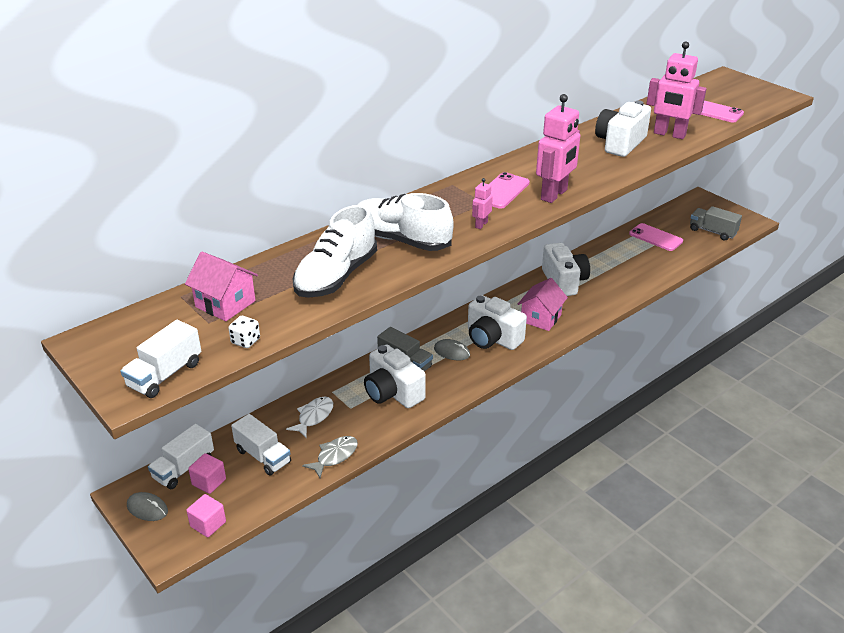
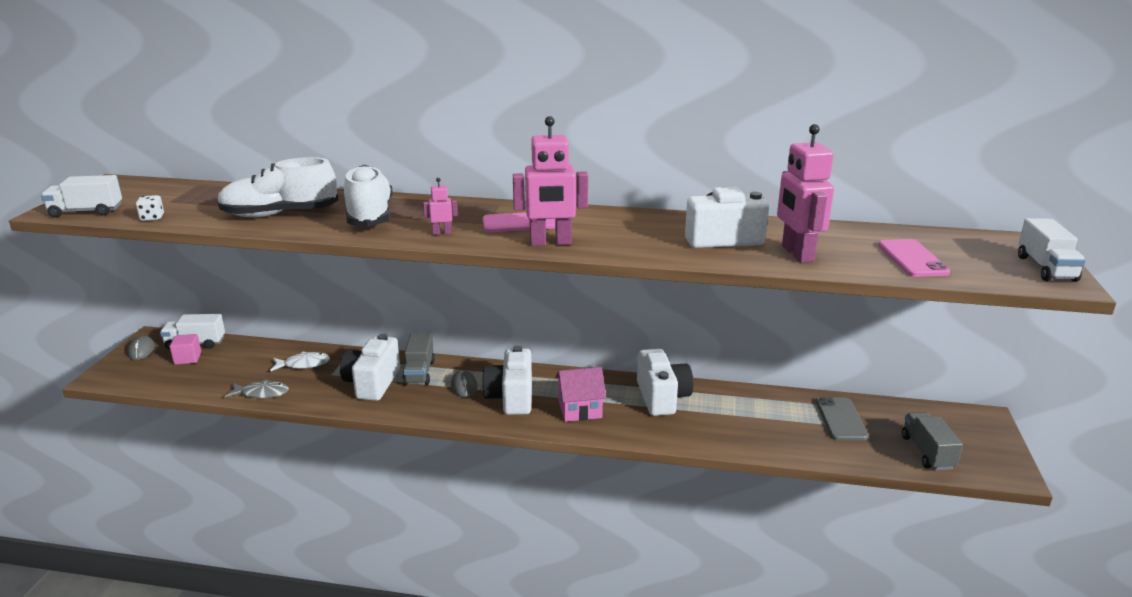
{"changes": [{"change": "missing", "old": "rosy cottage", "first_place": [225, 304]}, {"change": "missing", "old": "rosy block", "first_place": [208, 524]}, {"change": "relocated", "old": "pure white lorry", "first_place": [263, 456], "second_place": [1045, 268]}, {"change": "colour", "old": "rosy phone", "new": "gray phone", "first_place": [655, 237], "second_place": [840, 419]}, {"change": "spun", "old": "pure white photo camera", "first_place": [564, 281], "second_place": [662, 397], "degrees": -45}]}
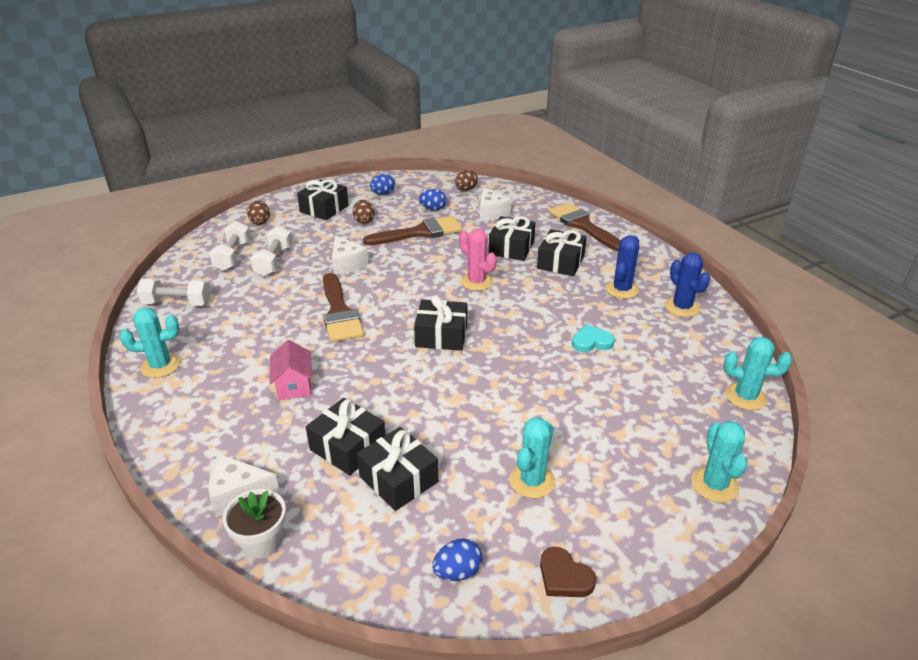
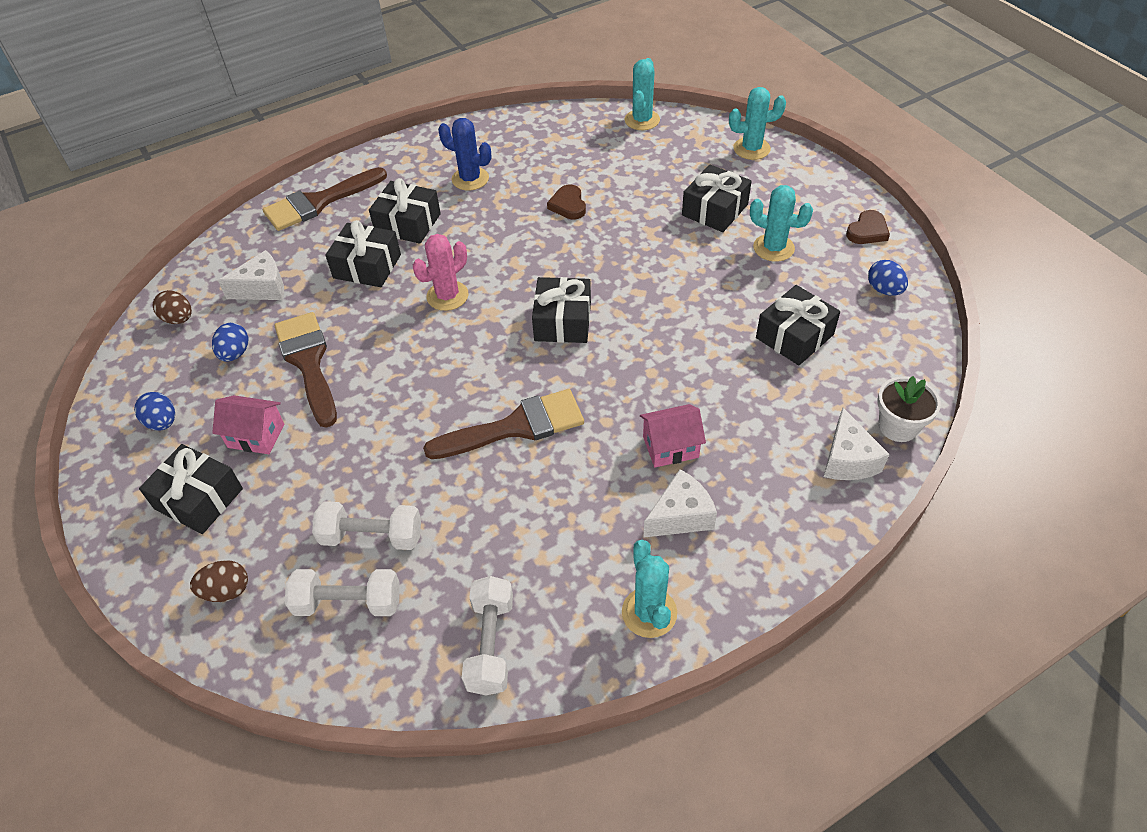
{"changes": [{"change": "missing", "old": "blue prickly plant", "first_place": [682, 307]}, {"change": "relocated", "old": "black gift", "first_place": [348, 447], "second_place": [714, 210]}, {"change": "relocated", "old": "pure white piece of cheese", "first_place": [347, 264], "second_place": [680, 516]}, {"change": "exchanged", "old": "russet toy egg", "new": "rosy cottage", "first_place": [364, 221], "second_place": [256, 435]}, {"change": "colour", "old": "aqua heart", "new": "russet heart", "first_place": [591, 342], "second_place": [568, 205]}]}
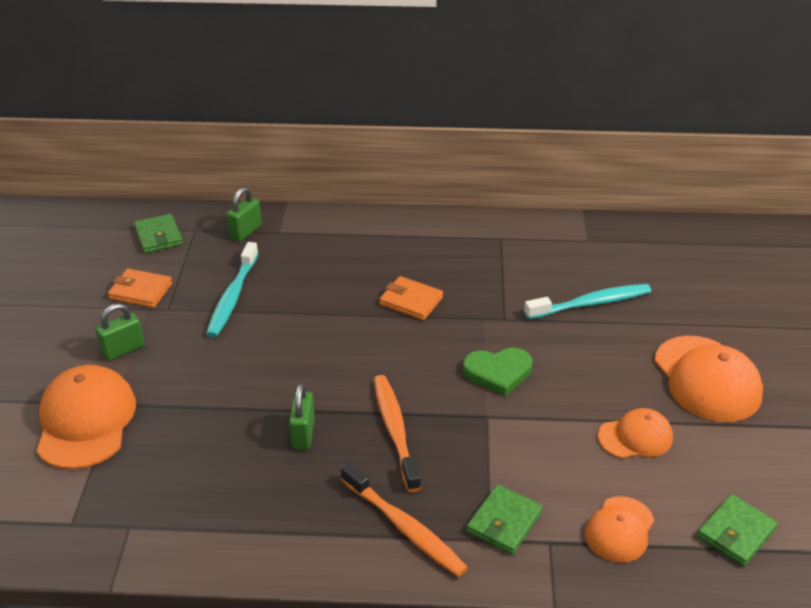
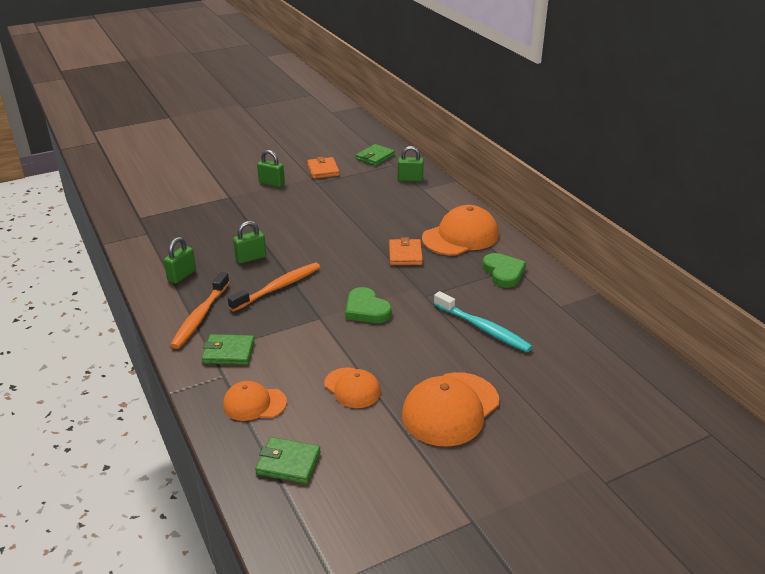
{"changes": [{"change": "missing", "old": "aqua dental brush", "first_place": [232, 297]}, {"change": "appeared", "new": "green small lock", "second_place": [182, 275]}, {"change": "appeared", "new": "green heart", "second_place": [503, 272]}, {"change": "relocated", "old": "bright orange baseball cap", "first_place": [86, 420], "second_place": [460, 236]}]}
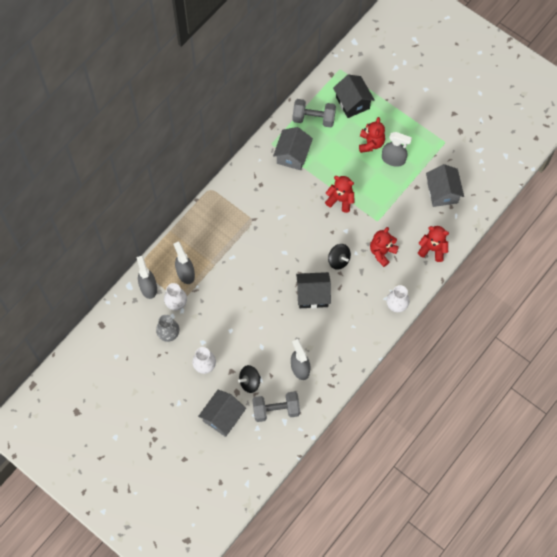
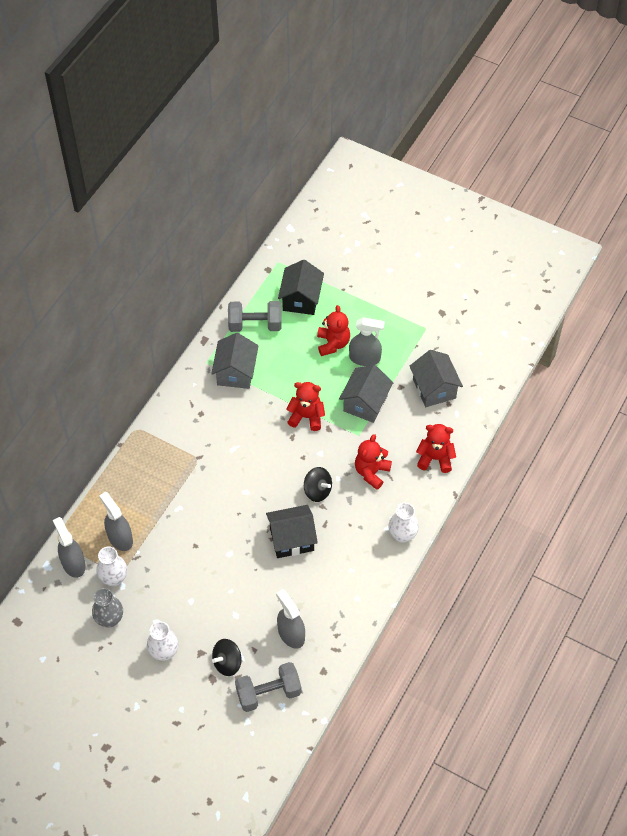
{"changes": [{"change": "relocated", "old": "gray cottage", "first_place": [223, 417], "second_place": [365, 403]}, {"change": "spun", "old": "black cottage", "first_place": [352, 103], "second_place": [301, 299], "degrees": 45}]}
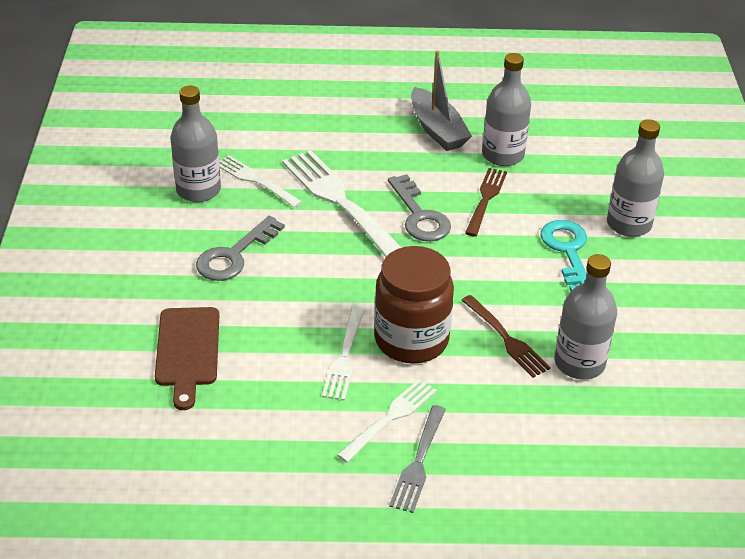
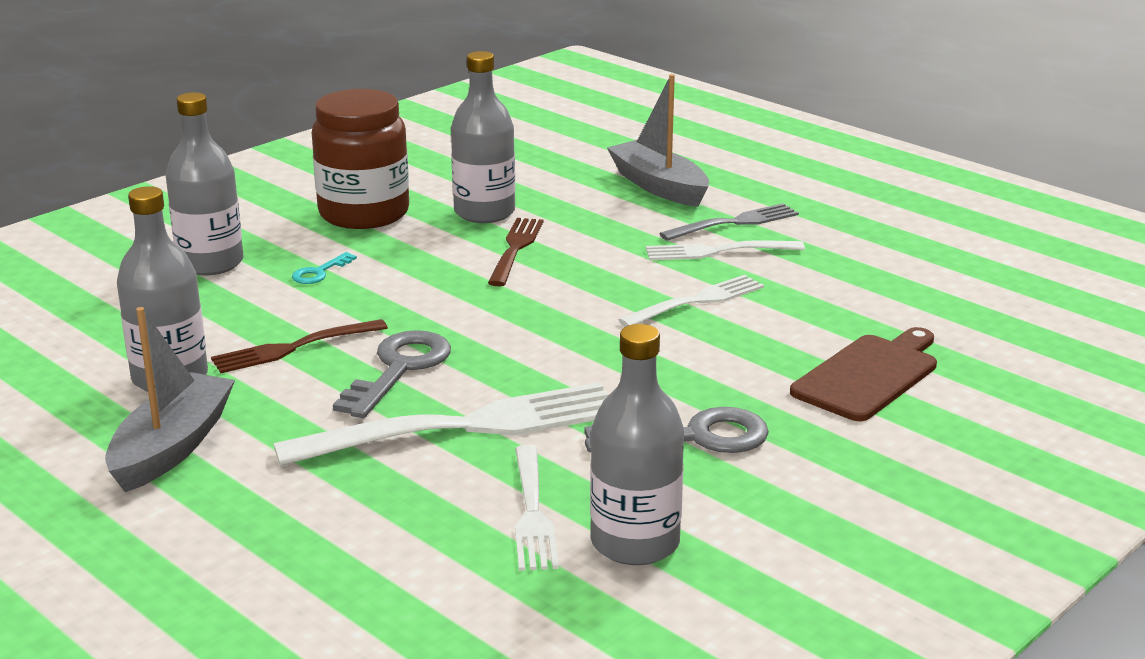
{"changes": [{"change": "appeared", "new": "gray sailboat", "second_place": [659, 186]}, {"change": "relocated", "old": "russet preserve jar", "first_place": [411, 339], "second_place": [364, 213]}, {"change": "spun", "old": "pure white fork", "first_place": [341, 203], "second_place": [465, 427], "degrees": -120}, {"change": "size", "old": "aqua latchkey", "first_place": [568, 252], "second_place": [320, 272], "factor": 0.51}]}
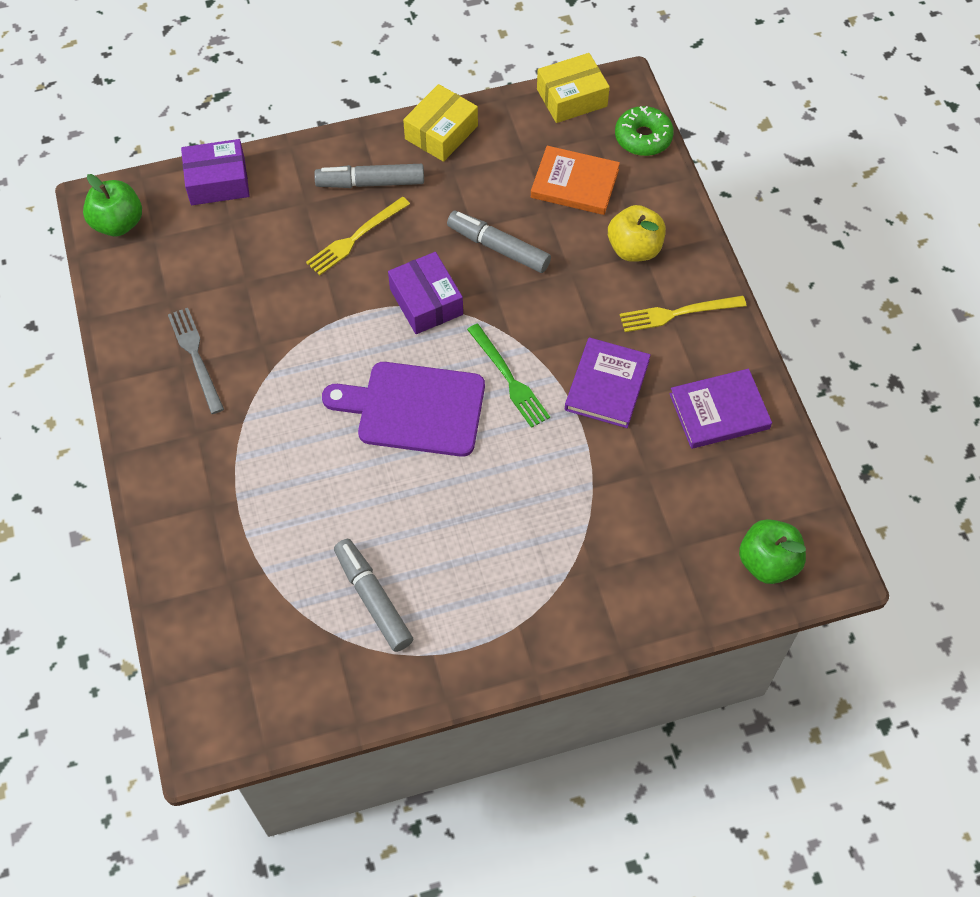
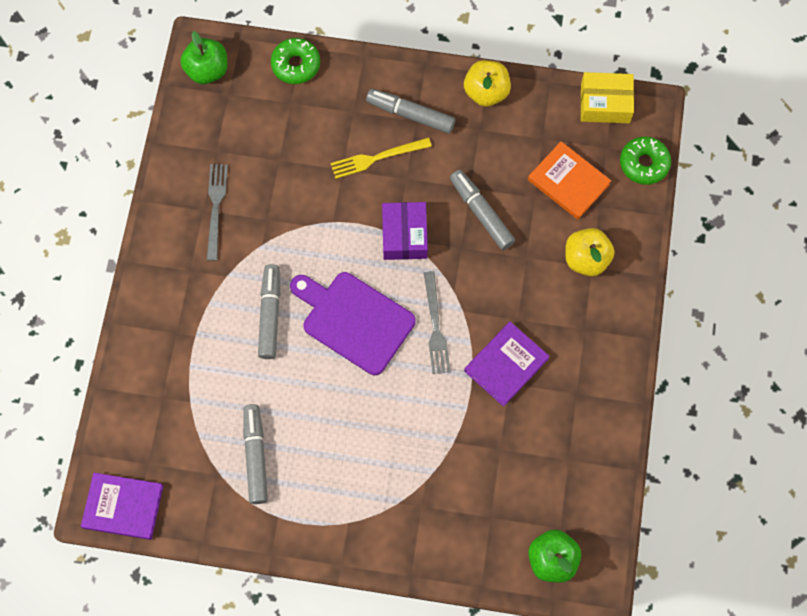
{"changes": [{"change": "missing", "old": "yellow fork", "first_place": [677, 313]}, {"change": "appeared", "new": "gray felt pen", "second_place": [270, 314]}, {"change": "relocated", "old": "purple hardcover", "first_place": [719, 411], "second_place": [123, 507]}, {"change": "exchanged", "old": "purple package", "new": "green glazed donut", "first_place": [218, 181], "second_place": [296, 65]}, {"change": "exchanged", "old": "yellow package", "new": "yellow toy apple", "first_place": [441, 132], "second_place": [486, 92]}, {"change": "colour", "old": "green fork", "new": "gray fork", "first_place": [509, 378], "second_place": [435, 326]}]}
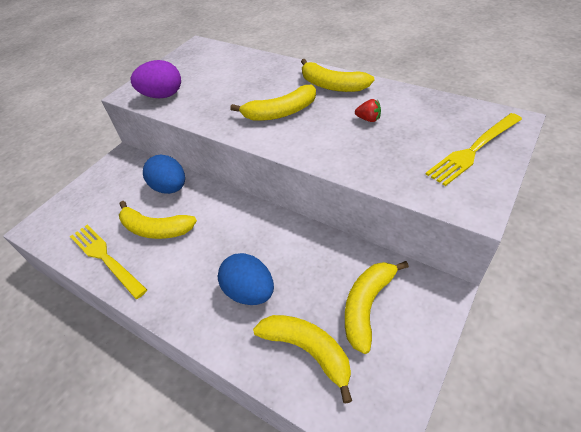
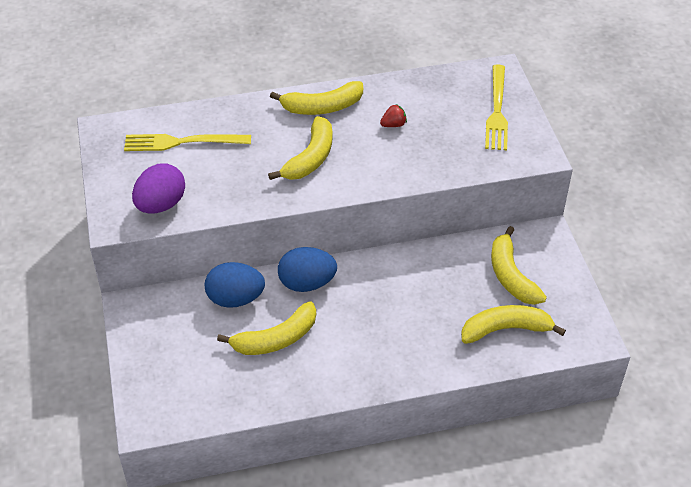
{"changes": [{"change": "relocated", "old": "yellow fork", "first_place": [105, 258], "second_place": [182, 142]}, {"change": "relocated", "old": "blue toy egg", "first_place": [249, 292], "second_place": [307, 283]}]}
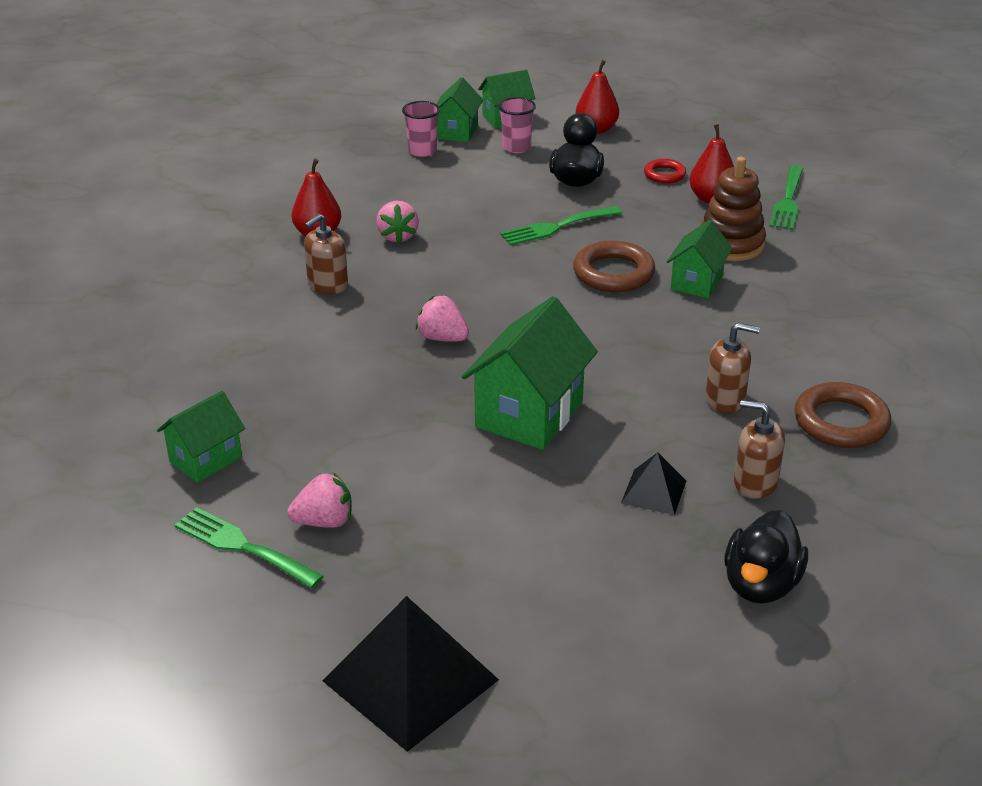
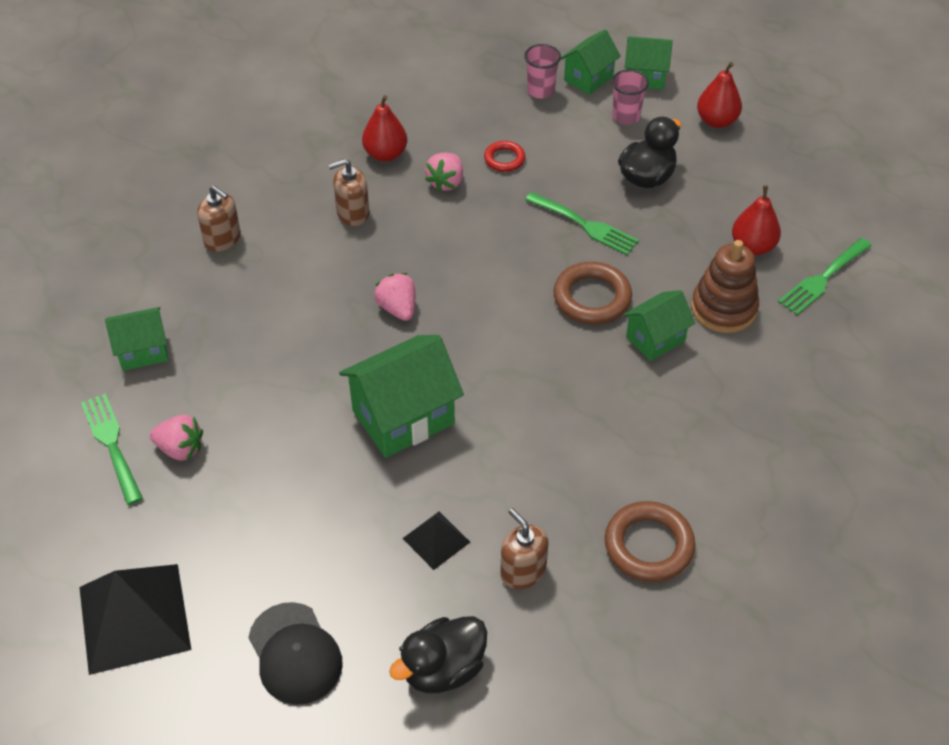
{"changes": [{"change": "appeared", "new": "black baseball cap", "second_place": [295, 653]}, {"change": "relocated", "old": "scarlet torus", "first_place": [664, 174], "second_place": [504, 159]}, {"change": "relocated", "old": "russet soap dispenser", "first_place": [725, 399], "second_place": [222, 239]}, {"change": "spun", "old": "green fork", "first_place": [556, 227], "second_place": [585, 225], "degrees": -150}]}
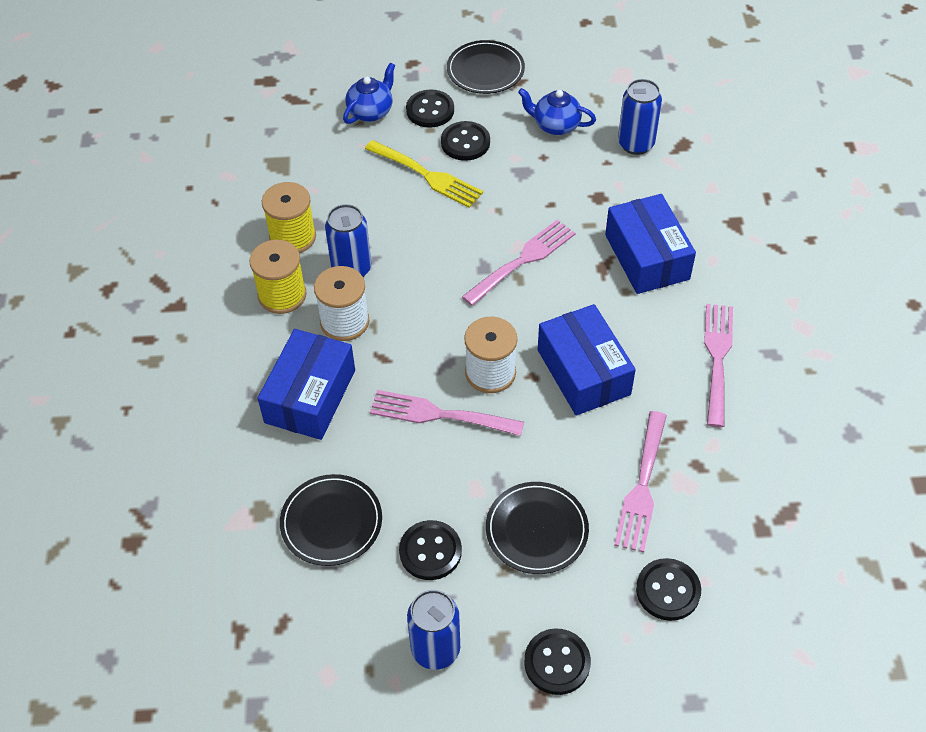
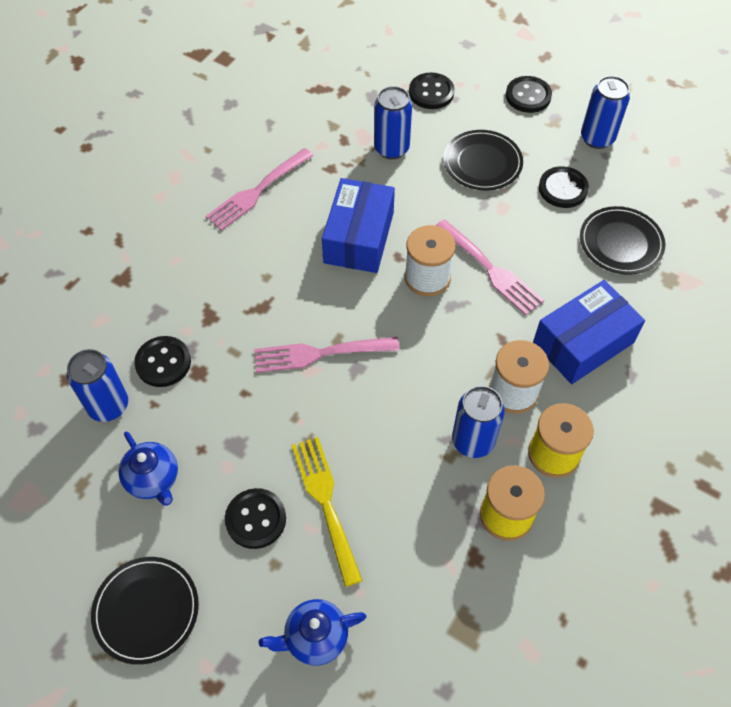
{"changes": [{"change": "missing", "old": "blue package", "first_place": [646, 257]}, {"change": "relocated", "old": "black shirt button", "first_place": [430, 110], "second_place": [163, 362]}, {"change": "exchanged", "old": "rosy fork", "new": "blue can", "first_place": [642, 486], "second_place": [391, 148]}]}
